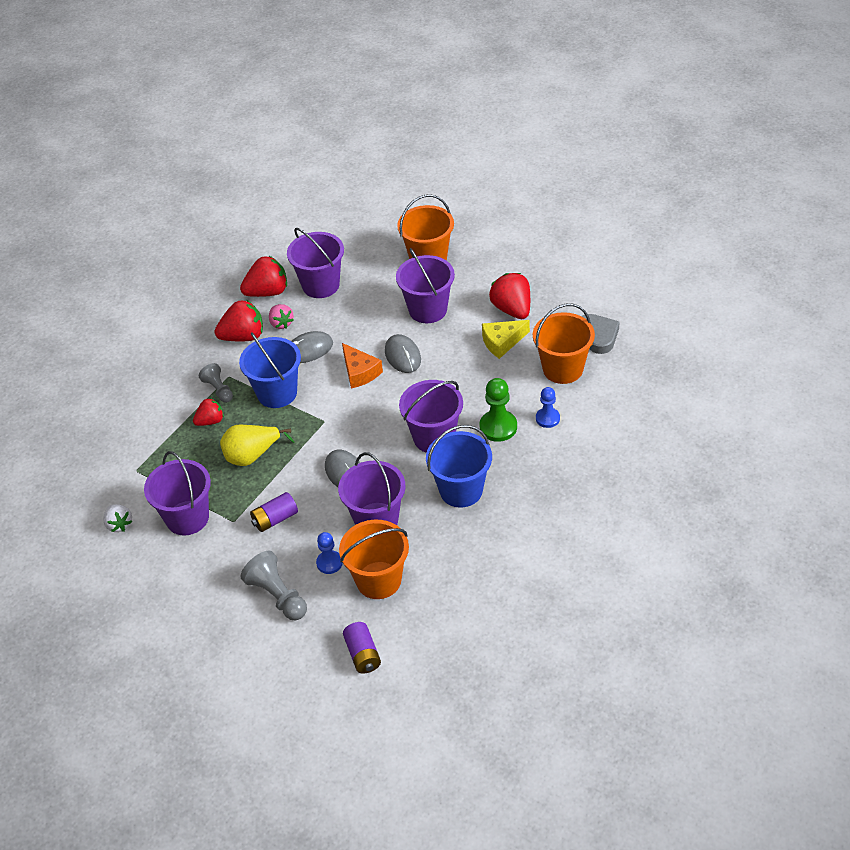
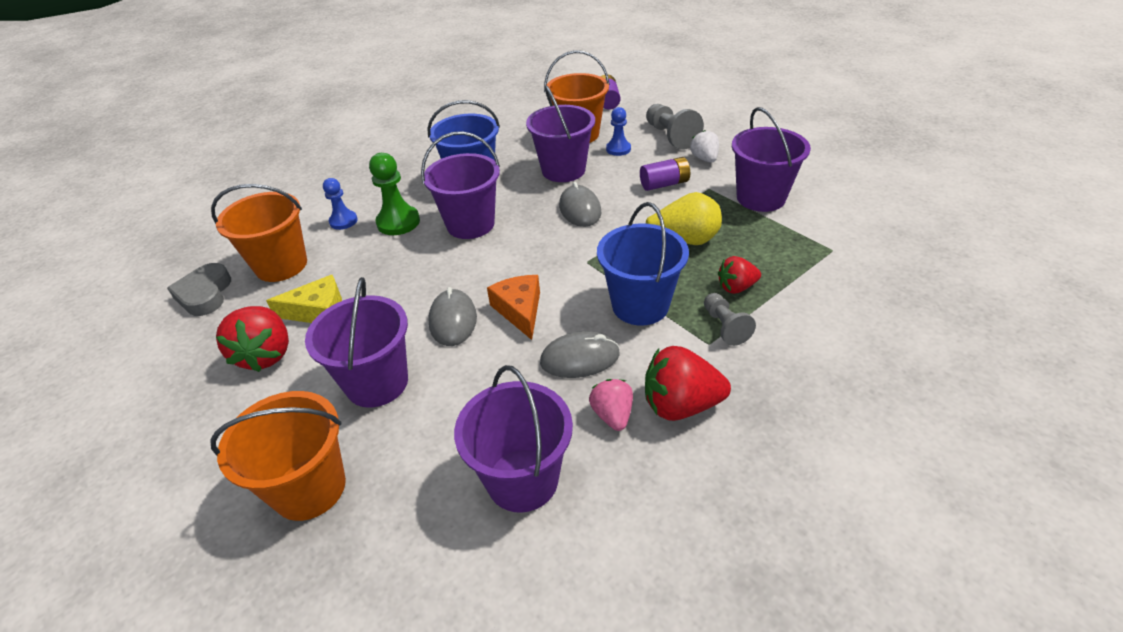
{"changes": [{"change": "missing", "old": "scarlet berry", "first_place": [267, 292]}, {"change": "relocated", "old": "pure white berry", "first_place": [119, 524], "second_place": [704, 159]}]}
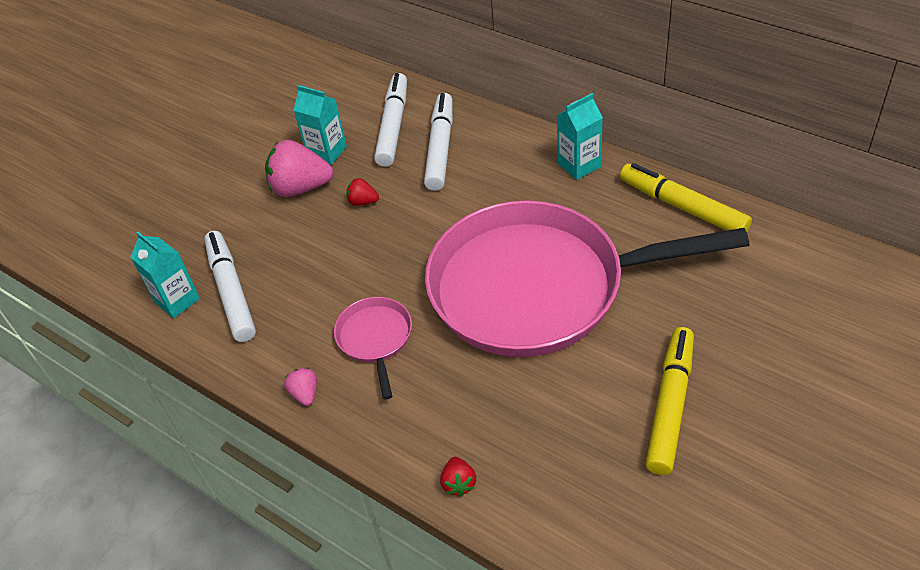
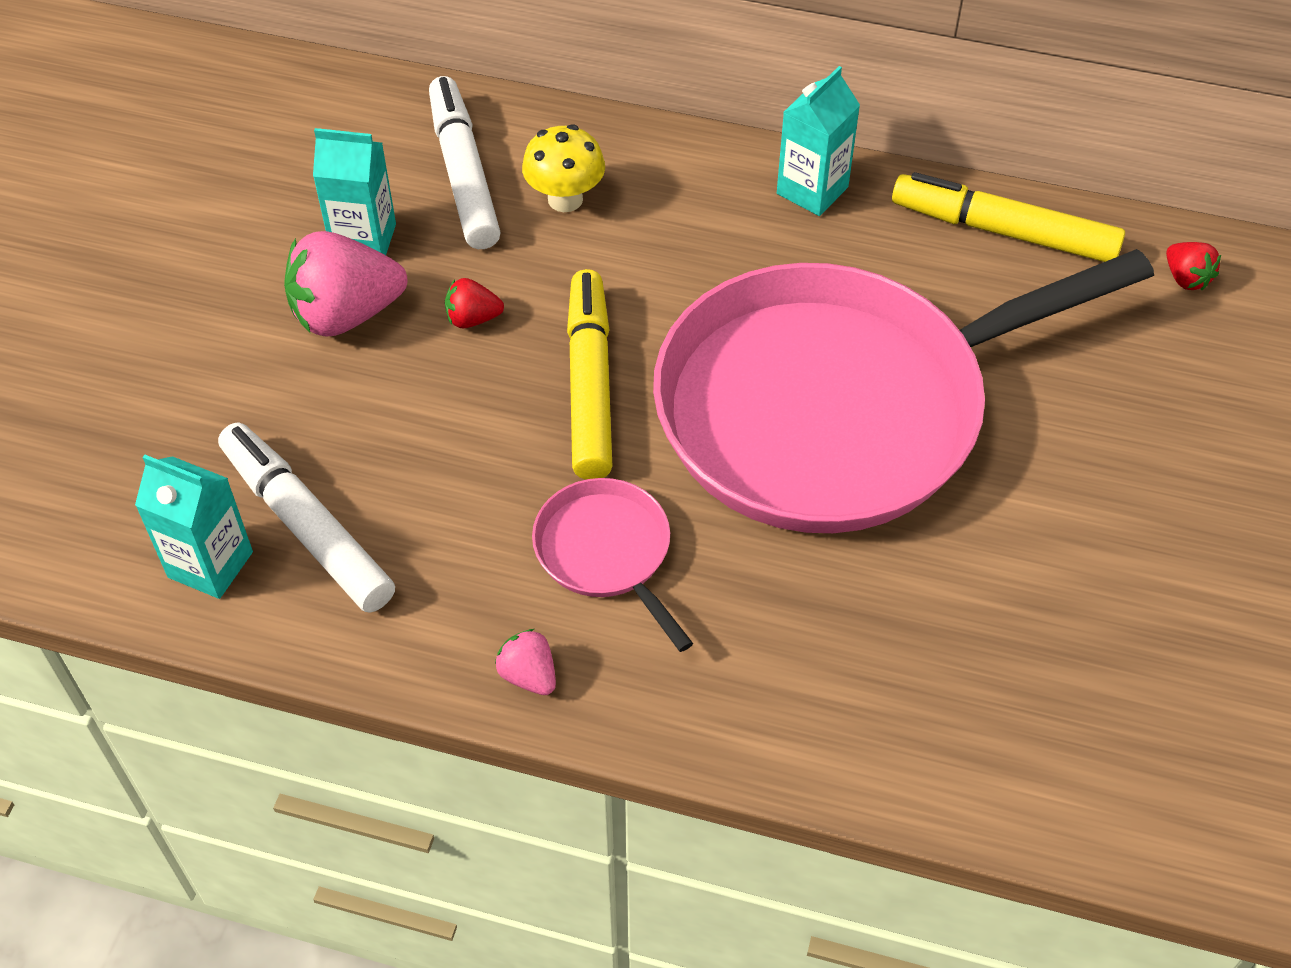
{"changes": [{"change": "relocated", "old": "scarlet berry", "first_place": [459, 483], "second_place": [1186, 278]}, {"change": "relocated", "old": "yellow felt pen", "first_place": [670, 405], "second_place": [589, 384]}, {"change": "exchanged", "old": "pure white felt pen", "new": "yellow toadstool", "first_place": [440, 148], "second_place": [565, 199]}]}
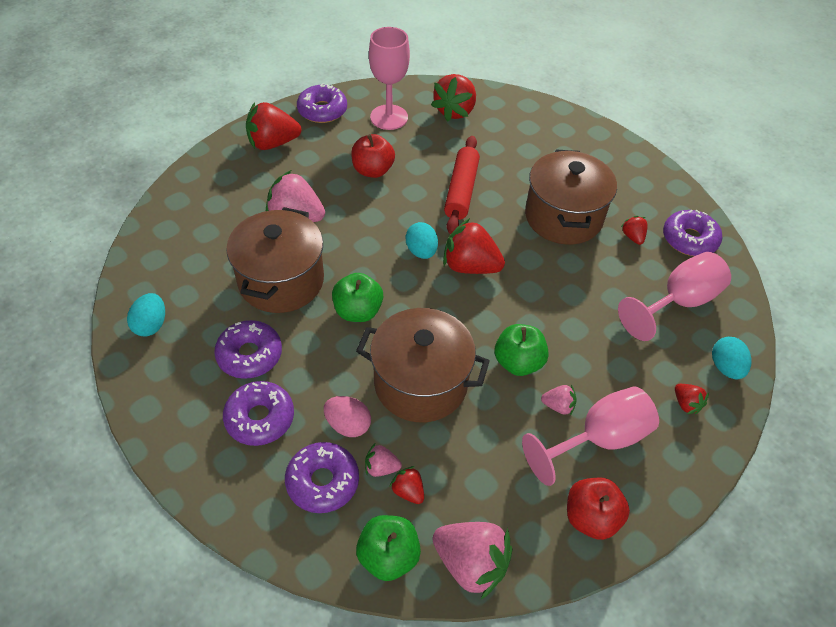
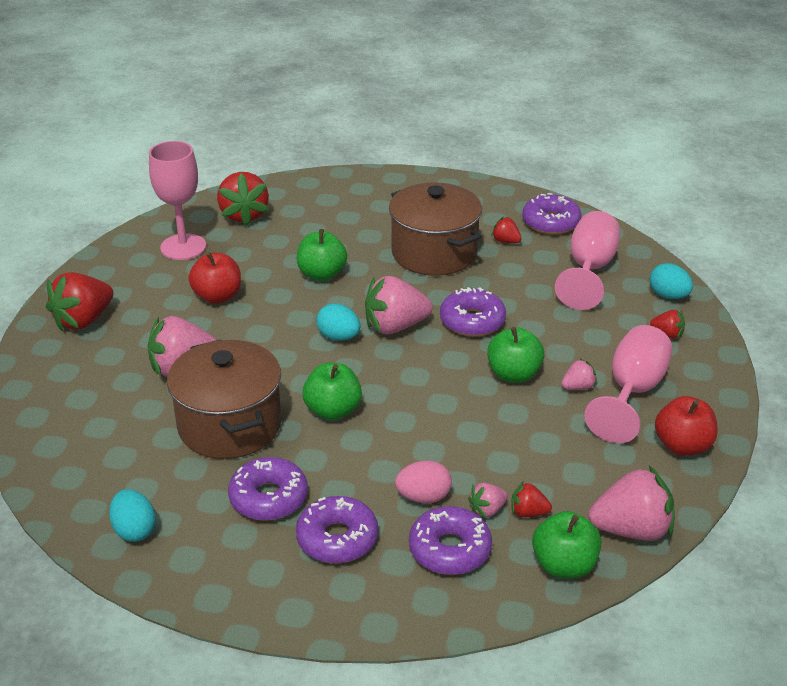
{"changes": [{"change": "missing", "old": "russet stockpot", "first_place": [420, 383]}, {"change": "relocated", "old": "purple glazed donut", "first_place": [322, 110], "second_place": [472, 321]}, {"change": "exchanged", "old": "scarlet dough roller", "new": "green toy apple", "first_place": [461, 191], "second_place": [322, 274]}, {"change": "colour", "old": "scarlet berry", "new": "rosy berry", "first_place": [470, 266], "second_place": [395, 327]}]}
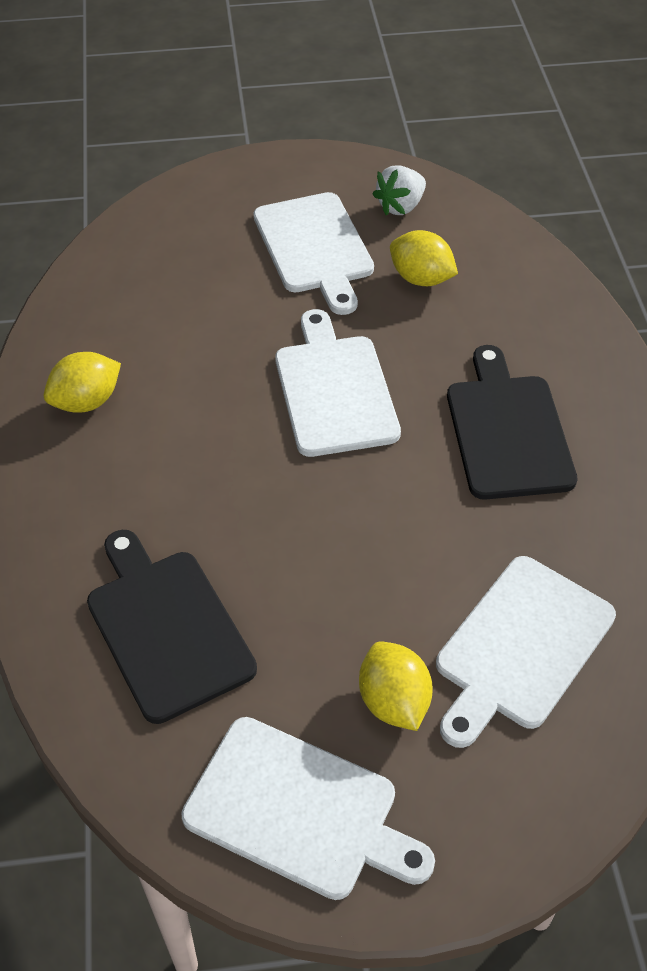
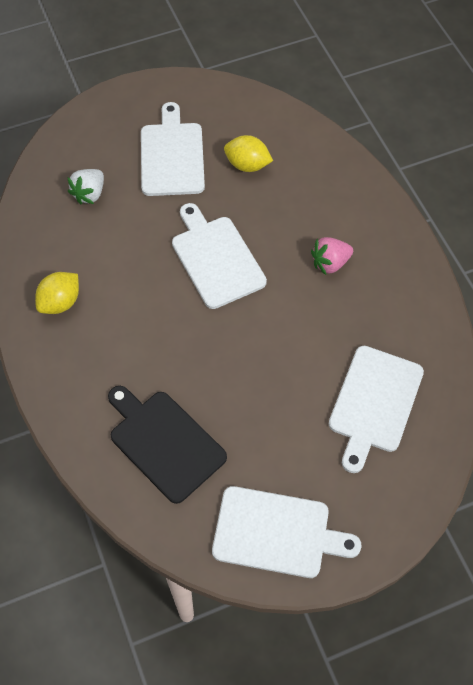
{"changes": [{"change": "missing", "old": "yellow toy lemon", "first_place": [393, 701]}, {"change": "relocated", "old": "pure white berry", "first_place": [400, 206], "second_place": [89, 194]}, {"change": "exchanged", "old": "black chopping board", "new": "rosy berry", "first_place": [507, 431], "second_place": [330, 263]}, {"change": "spun", "old": "pure white chopping board", "first_place": [315, 247], "second_place": [172, 156], "degrees": -150}]}
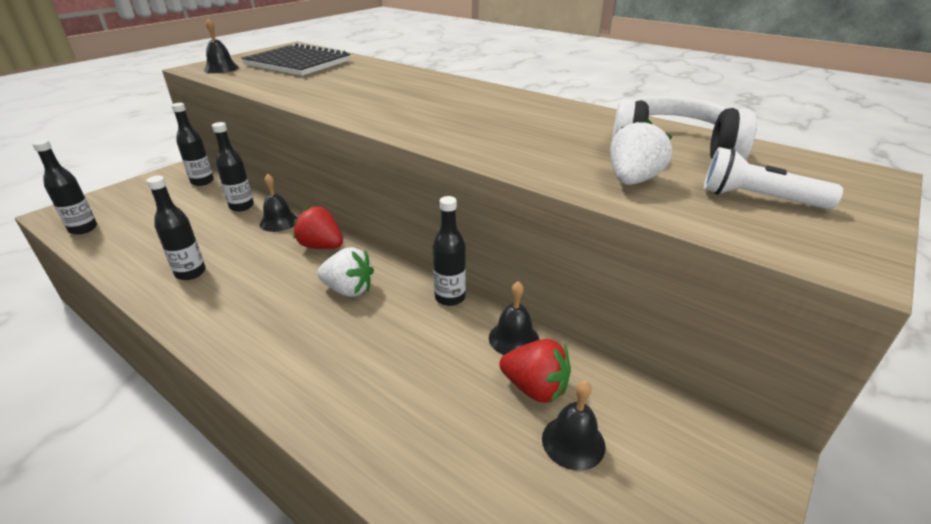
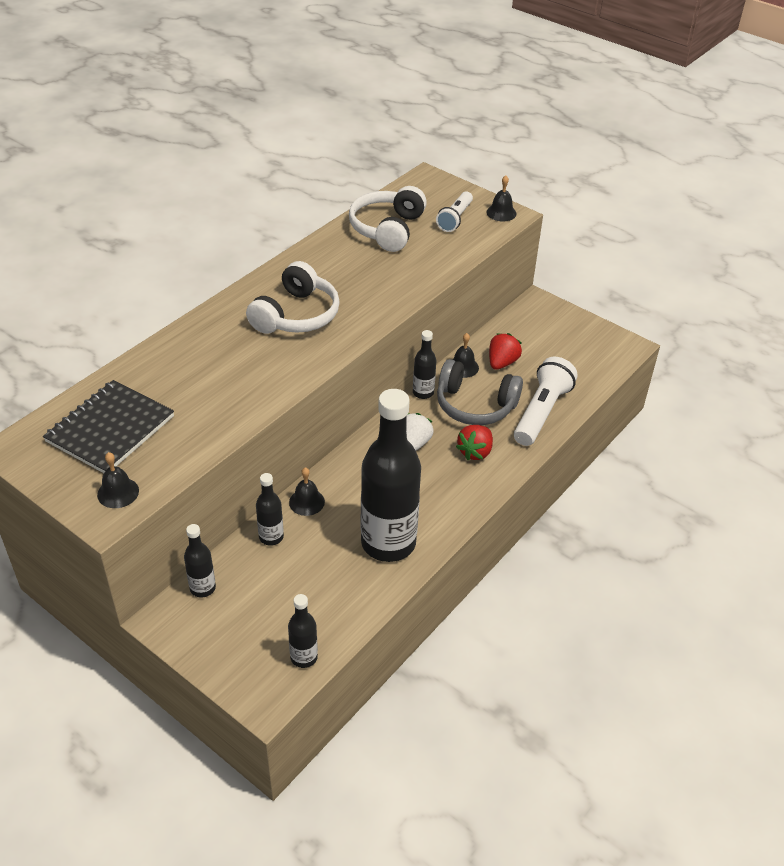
{"changes": [{"change": "missing", "old": "pure white berry", "first_place": [632, 180]}, {"change": "appeared", "new": "pure white over-ear headphones", "second_place": [296, 315]}, {"change": "appeared", "new": "gray over-ear headphones", "second_place": [475, 405]}, {"change": "appeared", "new": "pure white pocket torch", "second_place": [541, 412]}, {"change": "relocated", "old": "scarlet berry", "first_place": [321, 246], "second_place": [475, 452]}, {"change": "relocated", "old": "black hand bell", "first_place": [573, 442], "second_place": [501, 213]}, {"change": "size", "old": "black bottle", "first_place": [190, 273], "second_place": [388, 543], "factor": 2.23}]}
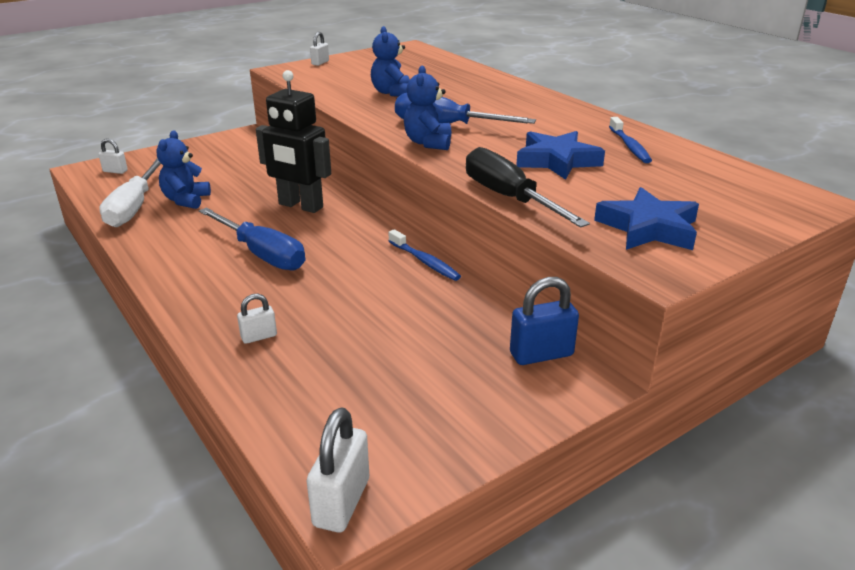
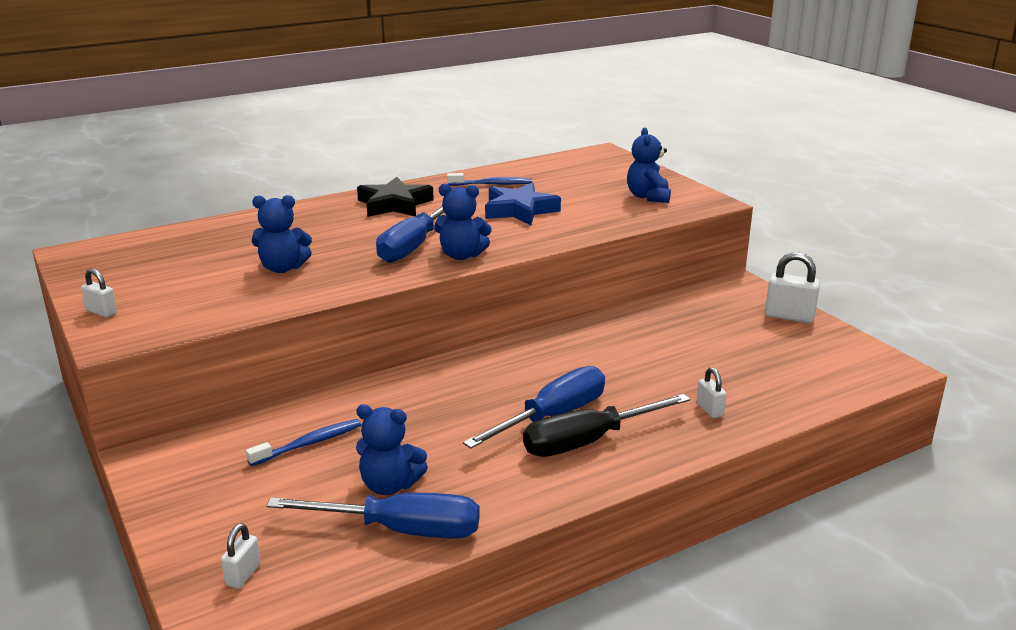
{"changes": [{"change": "missing", "old": "black robot", "first_place": [300, 206]}, {"change": "missing", "old": "blue small lock", "first_place": [541, 354]}, {"change": "appeared", "new": "black five-pointed star", "second_place": [394, 204]}, {"change": "relocated", "old": "pure white small lock", "first_place": [342, 502], "second_place": [789, 316]}, {"change": "relocated", "old": "blue dental brush", "first_place": [425, 262], "second_place": [309, 444]}, {"change": "relocated", "old": "black hand screwdriver", "first_place": [508, 198], "second_place": [588, 442]}, {"change": "exchanged", "old": "blue five-pointed star", "new": "blue teddy", "first_place": [648, 228], "second_place": [648, 197]}, {"change": "colour", "old": "pure white hand screwdriver", "new": "blue hand screwdriver", "first_place": [134, 208], "second_place": [401, 530]}]}
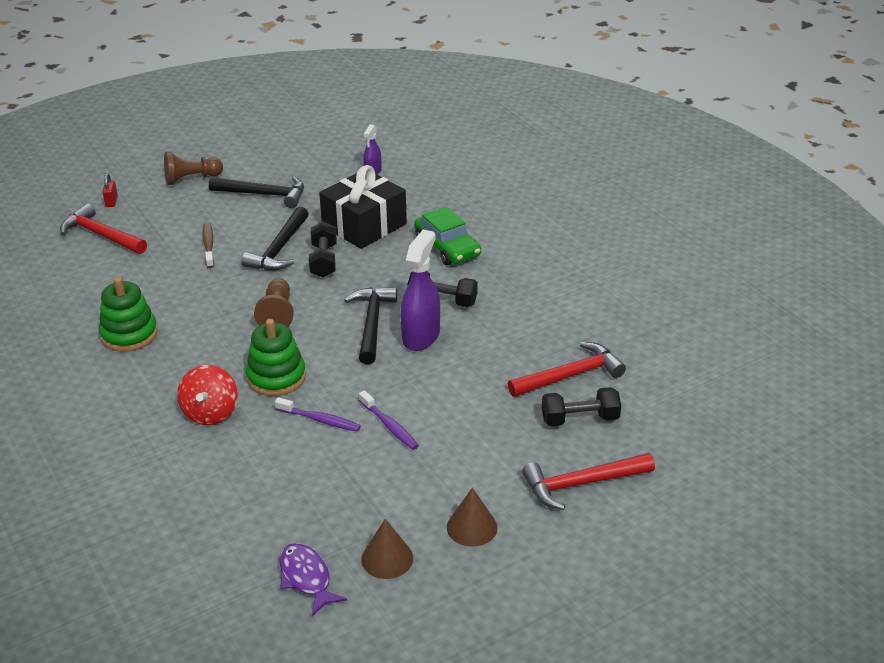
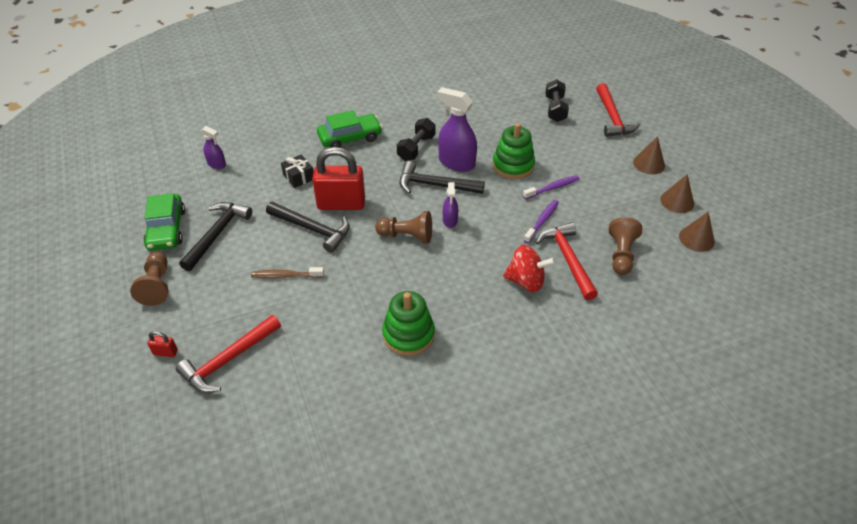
{"changes": [{"change": "appeared", "new": "green toy car", "second_place": [166, 229]}, {"change": "appeared", "new": "purple sprayer", "second_place": [450, 220]}, {"change": "appeared", "new": "russet chess pawn", "second_place": [621, 254]}, {"change": "relocated", "old": "green stacking toy", "first_place": [276, 377], "second_place": [513, 165]}, {"change": "relocated", "old": "scarlet carpenter's hammer", "first_place": [570, 375], "second_place": [567, 259]}, {"change": "exchanged", "old": "purple fish", "new": "russet solid cone", "first_place": [306, 578], "second_place": [696, 239]}, {"change": "exchanged", "old": "black dumbbell", "new": "scarlet small lock", "first_place": [323, 261], "second_place": [341, 204]}, {"change": "size", "old": "black gift", "first_place": [364, 225], "second_place": [298, 177], "factor": 0.46}]}
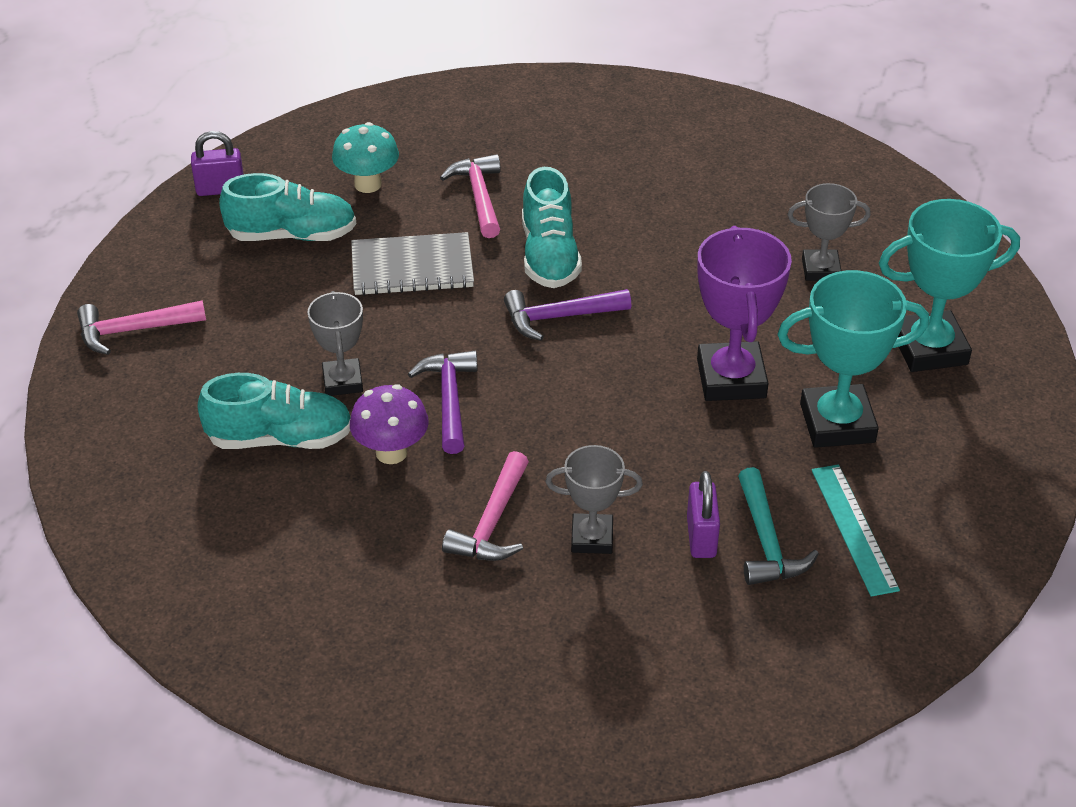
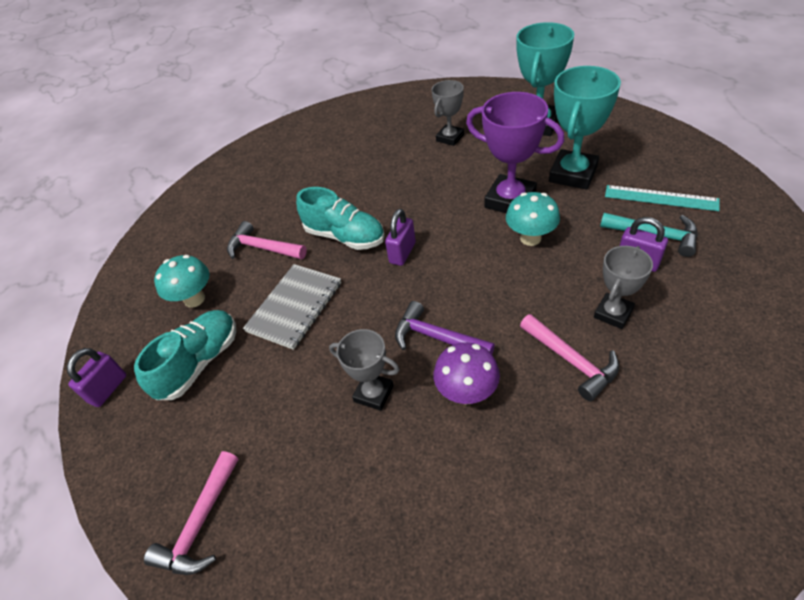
{"changes": [{"change": "missing", "old": "aqua lace-up shoe", "first_place": [280, 438]}, {"change": "appeared", "new": "aqua toadstool", "second_place": [530, 238]}, {"change": "exchanged", "old": "purple carpenter's hammer", "new": "purple small lock", "first_place": [559, 317], "second_place": [402, 253]}]}
